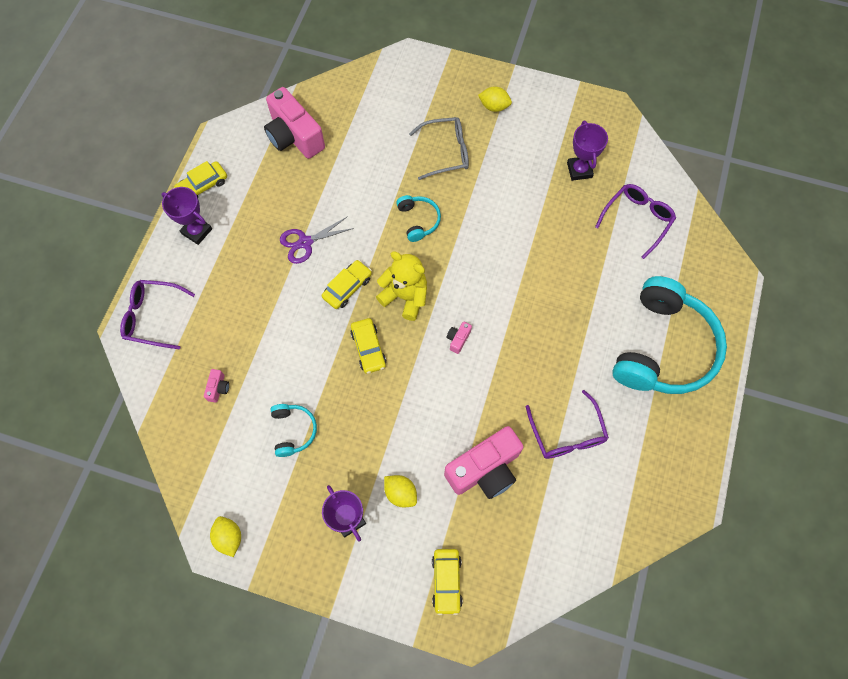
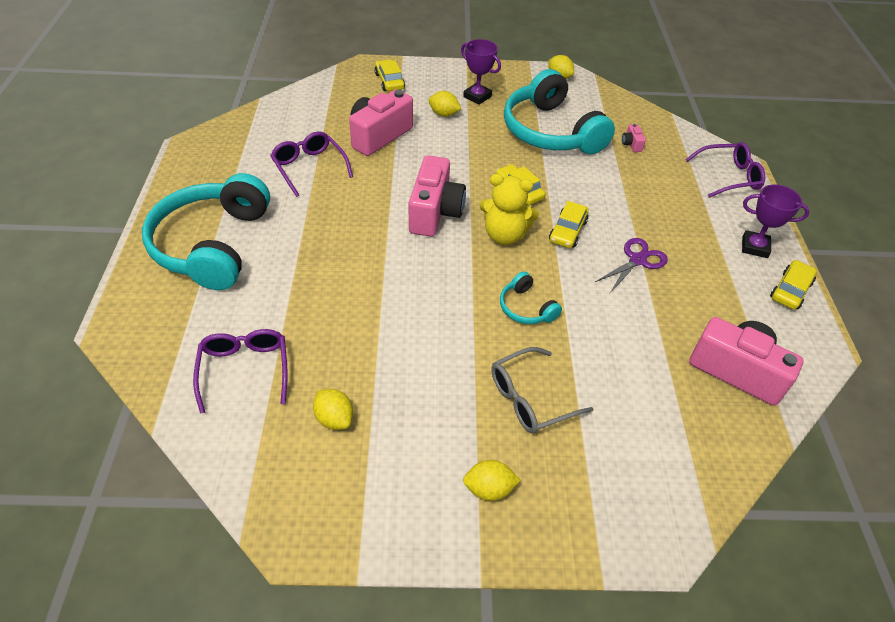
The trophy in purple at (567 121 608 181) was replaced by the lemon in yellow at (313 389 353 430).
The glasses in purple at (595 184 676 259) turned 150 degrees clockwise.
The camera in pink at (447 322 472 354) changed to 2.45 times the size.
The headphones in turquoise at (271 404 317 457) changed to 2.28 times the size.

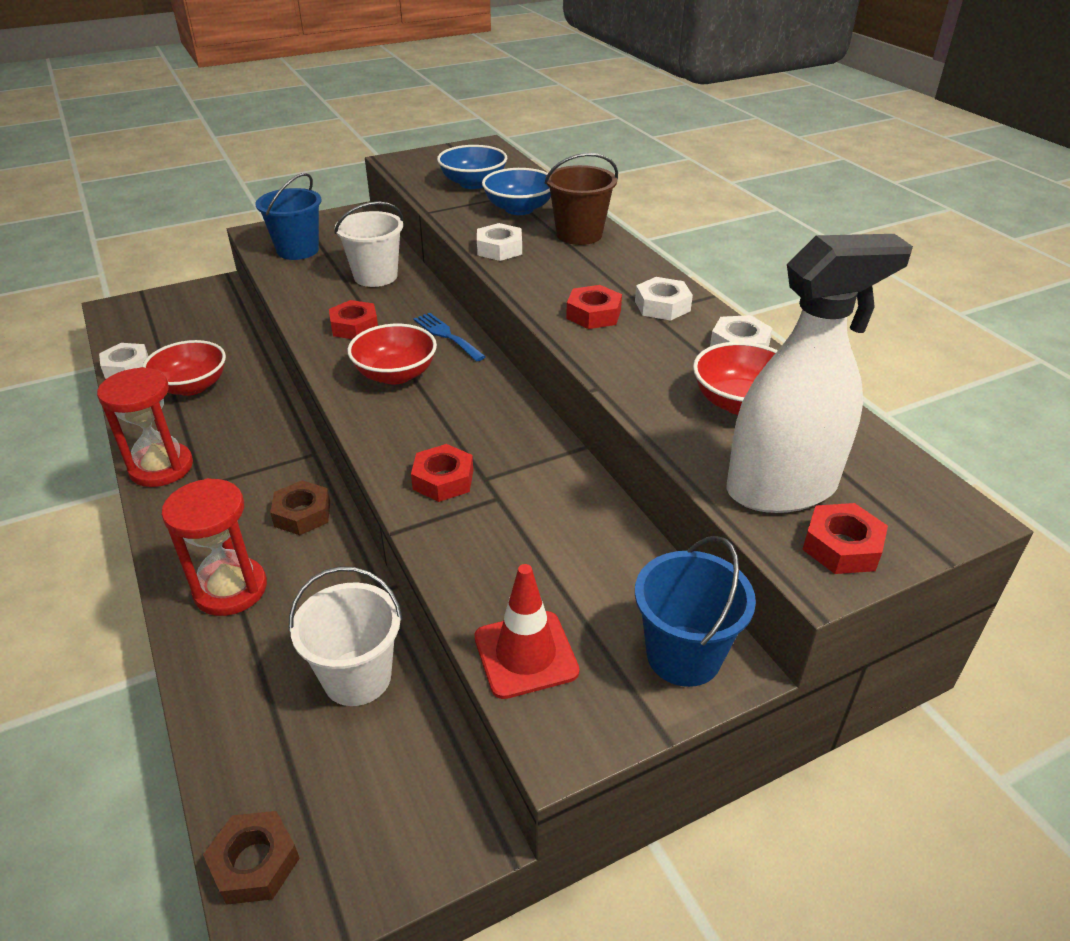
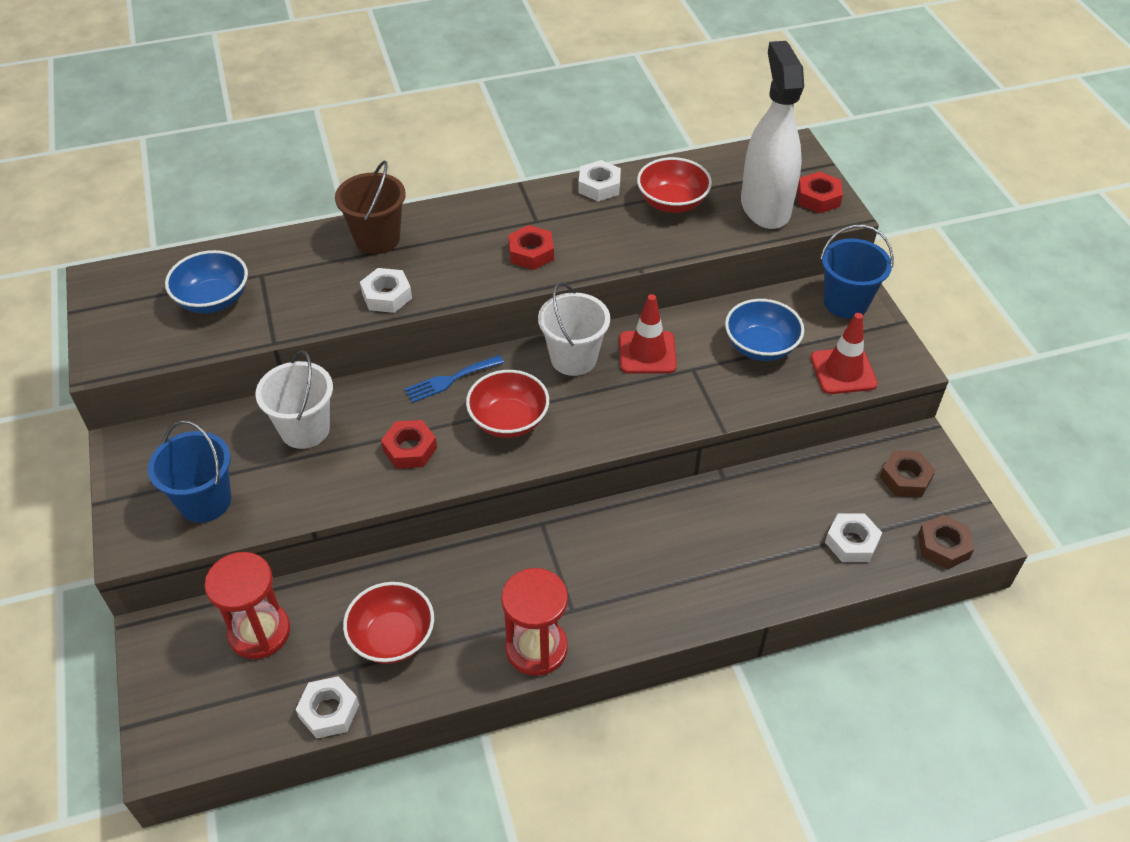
The bowl in blue moved from (482 168 551 215) to (725 299 804 361).
The nut in white moved from (635 277 693 321) to (825 513 882 562).
The nut in red at (411 444 473 502) disappeared.
The hourglass in red moved from (162 478 267 616) to (205 552 290 659).
The nut in brown moved from (270 480 330 535) to (880 450 936 497).
The bucket in white moved from (289 566 403 706) to (538 282 610 376).
The traffic cone in red at (619 294 677 374) appeared.

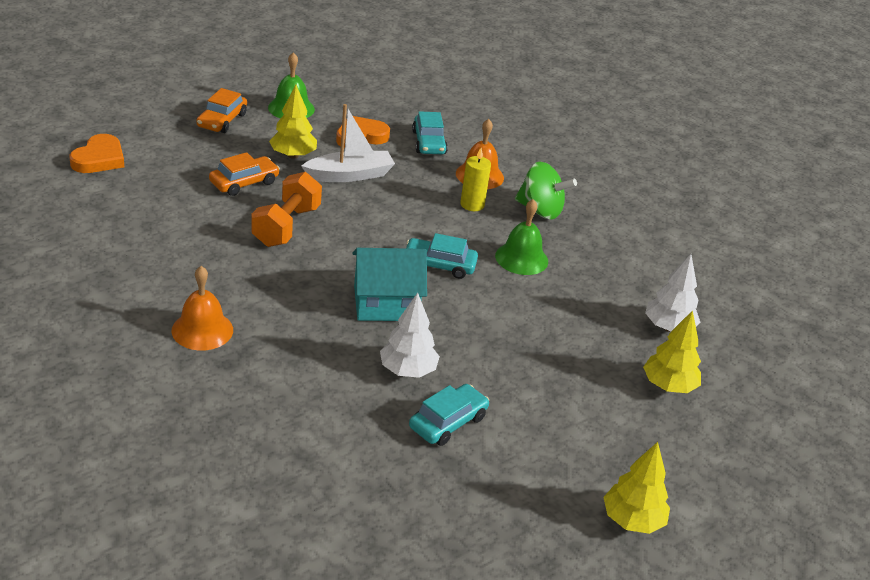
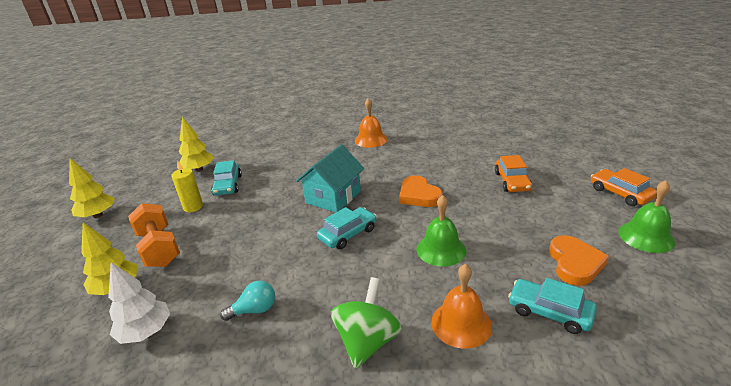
The tree in yellow moved from (269 85 317 159) to (179 117 214 172).
The boat in white at (301 104 395 182) disappeared.
The heart in orange moved from (70 134 124 173) to (399 175 442 207).
The candle in yellow moved from (460 148 491 211) to (171 160 203 212).
The spinning top in green at (515 162 577 219) turned 135 degrees clockwise.
The dumbbell in orange moved from (251 172 322 247) to (128 203 180 267).
The bell in green moved from (495 199 548 275) to (417 195 466 267).
The tree in white at (380 293 440 378) disappeared.
The light bulb in turquoise at (220 281 275 321) appeared.

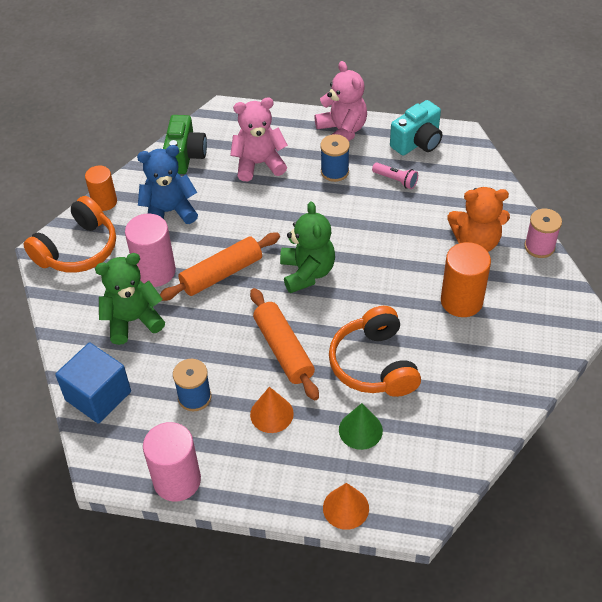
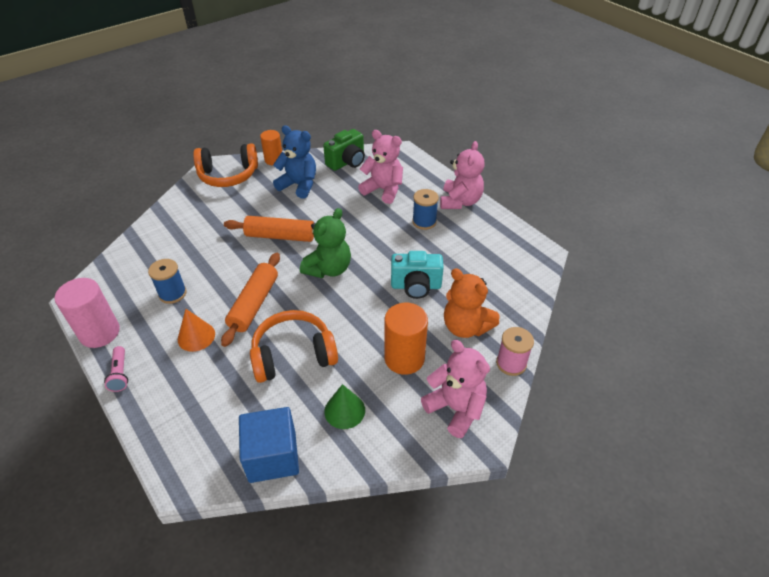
The camera in turquoise moved from (390 100 442 155) to (391 251 444 299).
The flashlight in pink moved from (372 163 418 189) to (104 346 128 392).
The cylinder in pink at (125 214 176 287) disappeared.
The teddy bear in green at (95 253 165 345) disappeared.
The headphones in orange at (329 306 421 397) turned 45 degrees clockwise.
The cube in blue moved from (55 343 131 423) to (239 407 299 483).
The cone in green moved from (339 403 383 450) to (324 384 365 429).
The cone in orange at (323 483 369 530) disappeared.
The teddy bear in pink at (421 340 490 438) appeared.

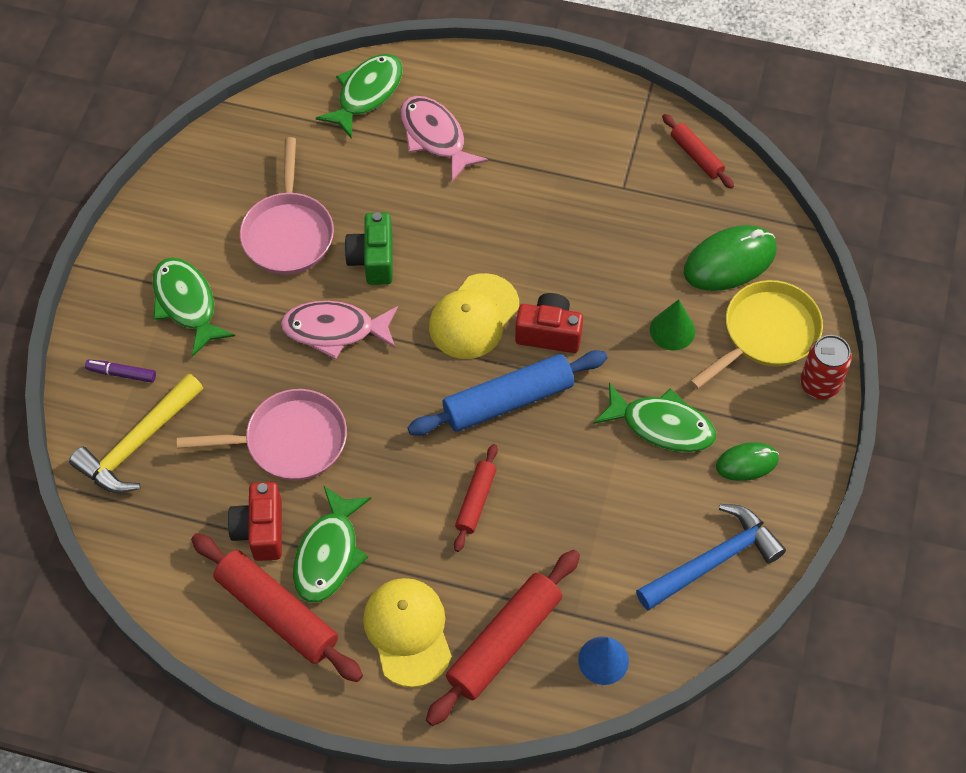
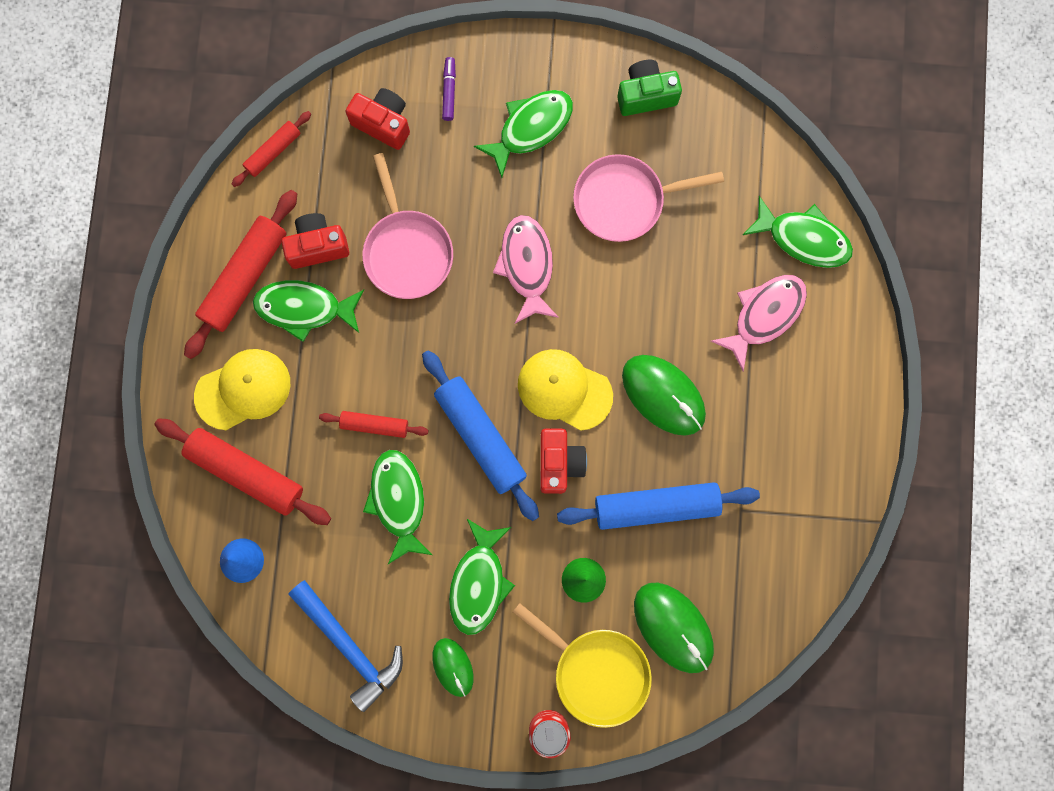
The rolling pin in red moved from (662 114 734 189) to (232 111 311 187).
The camera in green moved from (344 212 393 285) to (617 60 682 116).
The hammer in yellow at (69 374 203 493) was replaced by the camera in red at (345 88 410 150).
The mouse in green at (622 355 706 436) appeared.
The fish in green at (363 450 432 564) appeared.
The rolling pin in blue at (557 482 760 530) appeared.

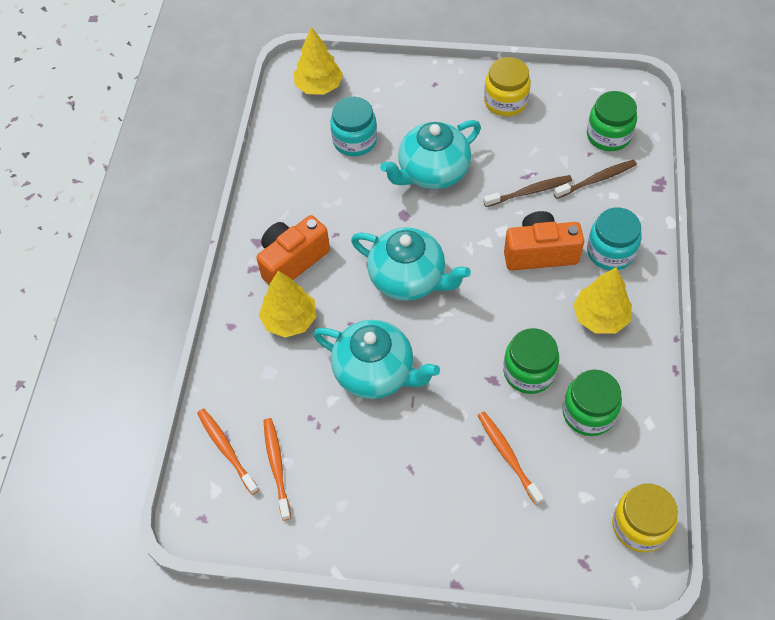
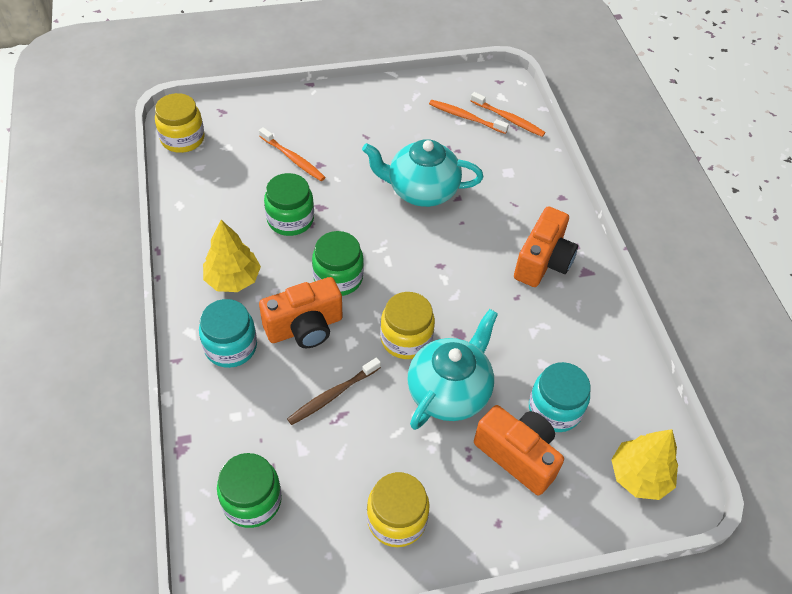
The toothbrush in brown at (553 160 637 199) disappeared.
The teapot in turquoise at (351 227 471 301) disappeared.
The tree in yellow at (259 271 316 338) disappeared.
The jar in green moved from (562 369 622 436) to (312 231 364 296).
The toothbrush in orange at (263 418 291 521) turned 150 degrees clockwise.
The jar in yellow at (380 292 435 359) appeared.
The camera in orange at (474 405 564 495) appeared.

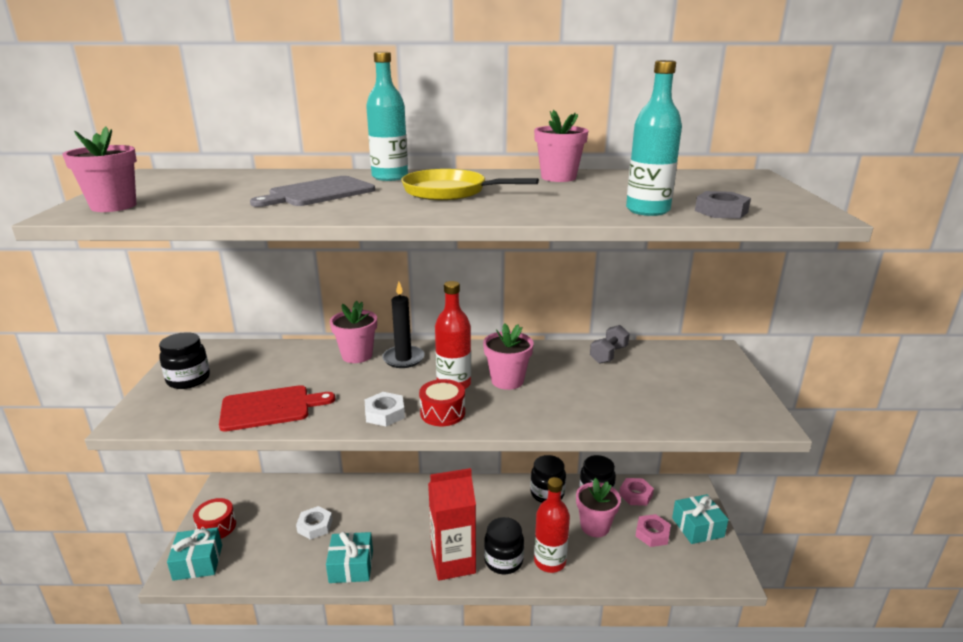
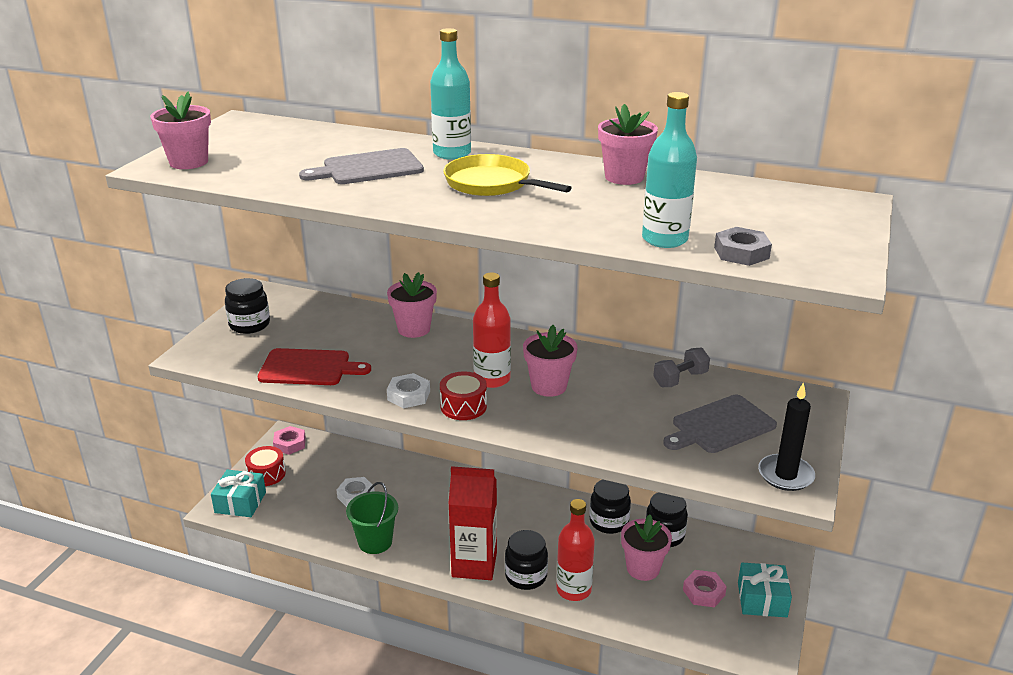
The candle in black moved from (382 281 424 368) to (758 382 815 491).
The nut in pink moved from (619 478 654 506) to (273 426 306 455).
The gift in turquoise at (326 532 373 583) was replaced by the bucket in green at (346 482 398 554).
The cutting board in grey at (663 395 777 453) appeared.

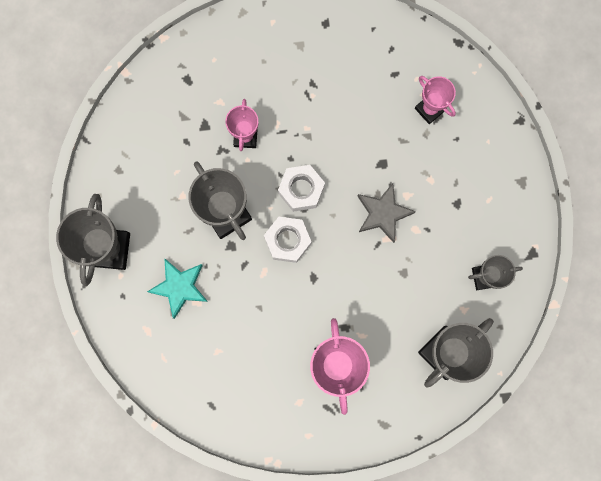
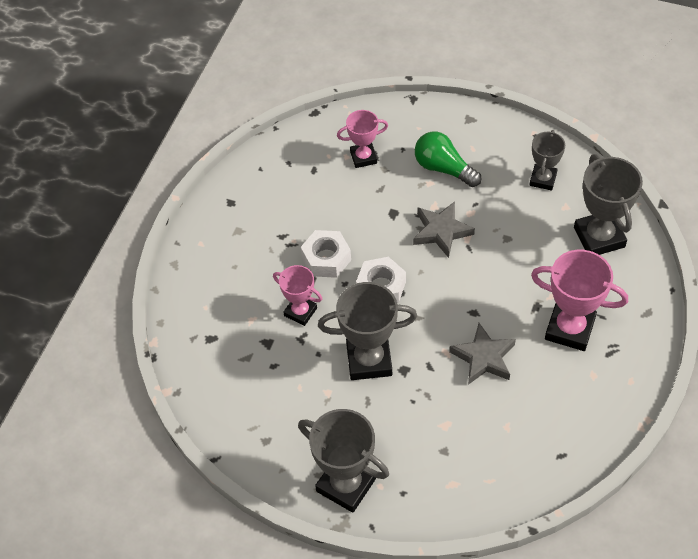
The nut in white moved from (264 217 311 263) to (301 230 351 278).
The star in turquoise at (147 258 208 319) disappeared.
The light bulb in green at (415 132 481 187) appeared.
The star in grey at (449 323 516 385) appeared.

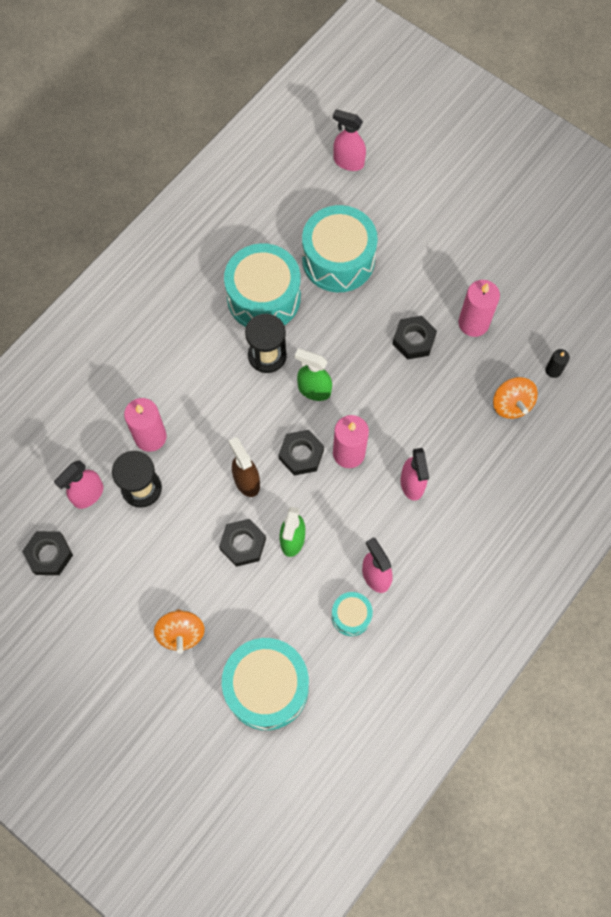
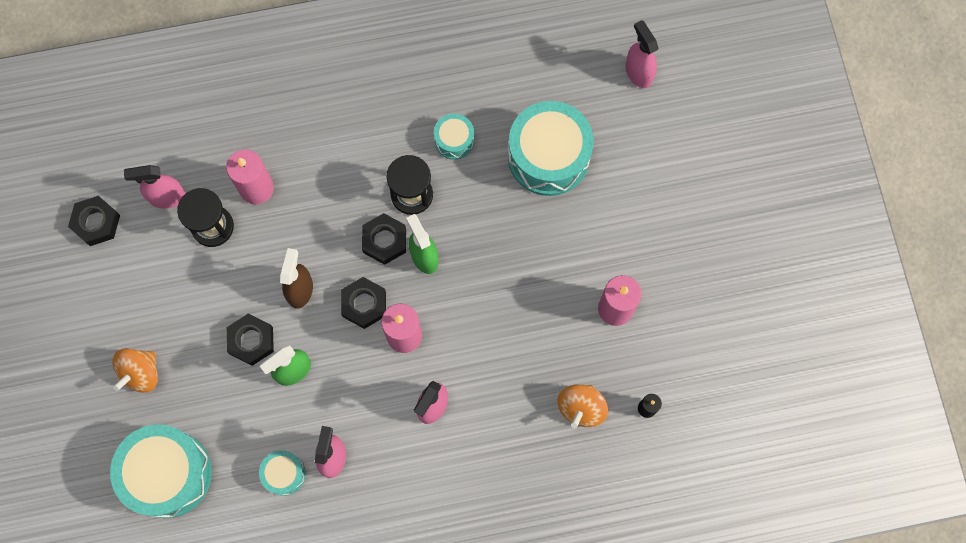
The drum in turquoise at (224 243 301 327) changed to 0.49 times the size.
The nut in black moved from (393 316 437 360) to (362 213 406 265).

